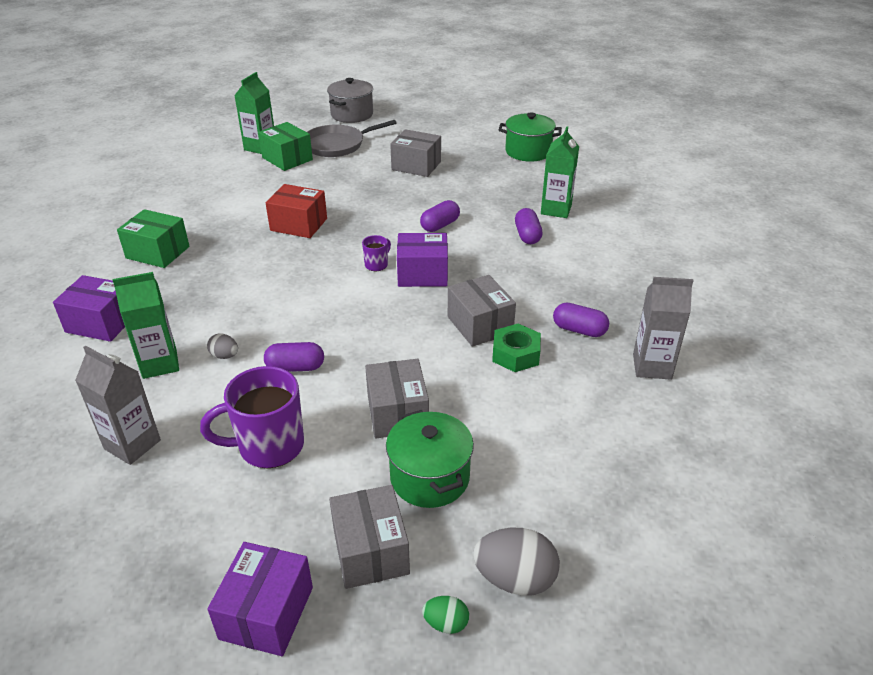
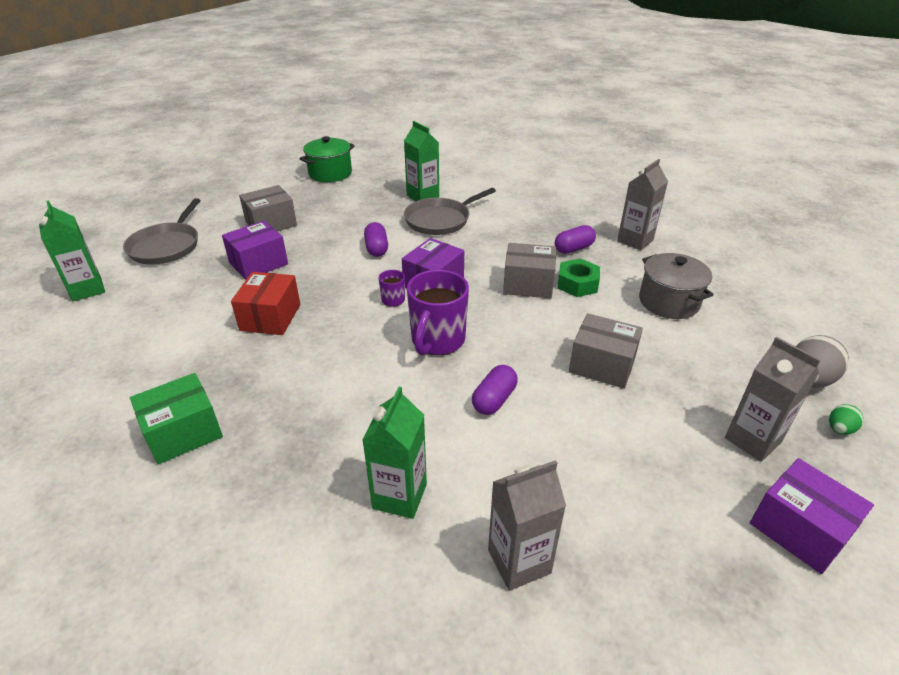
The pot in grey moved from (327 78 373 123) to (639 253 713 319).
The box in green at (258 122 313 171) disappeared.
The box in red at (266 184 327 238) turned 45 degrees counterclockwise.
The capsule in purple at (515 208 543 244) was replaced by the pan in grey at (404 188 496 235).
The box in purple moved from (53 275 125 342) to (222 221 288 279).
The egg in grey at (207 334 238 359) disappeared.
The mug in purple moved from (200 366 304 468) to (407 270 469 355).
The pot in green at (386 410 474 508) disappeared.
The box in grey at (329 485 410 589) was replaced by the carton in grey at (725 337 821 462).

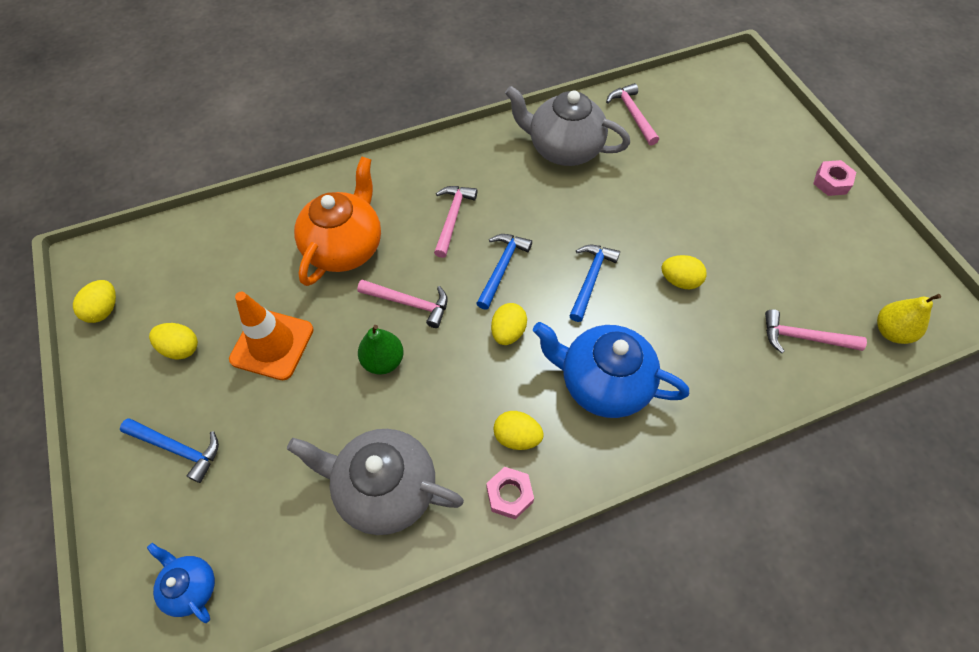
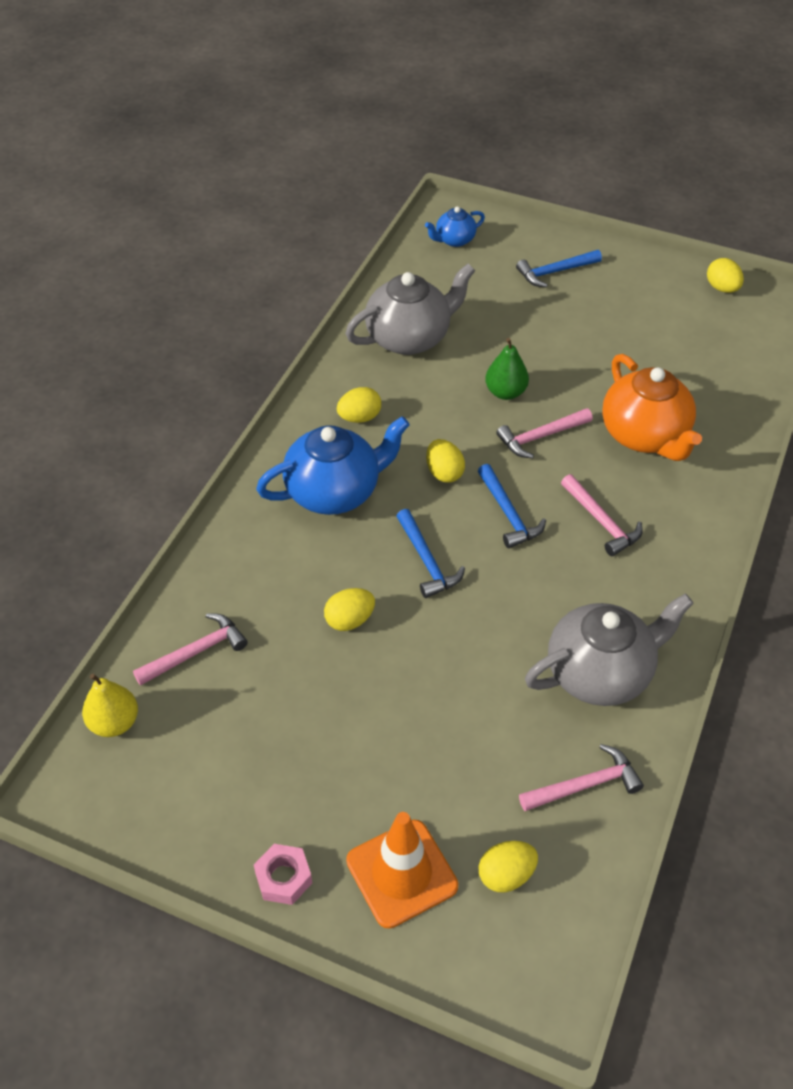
The hammer in pink at (606 83 659 146) turned 45 degrees counterclockwise.
The traffic cone in orange moved from (229 292 314 380) to (346 812 458 929).
The egg in yellow moved from (149 323 198 360) to (479 841 538 893).
The nut in pink at (486 467 534 519) disappeared.
The teapot in blue at (147 543 215 623) turned 150 degrees clockwise.

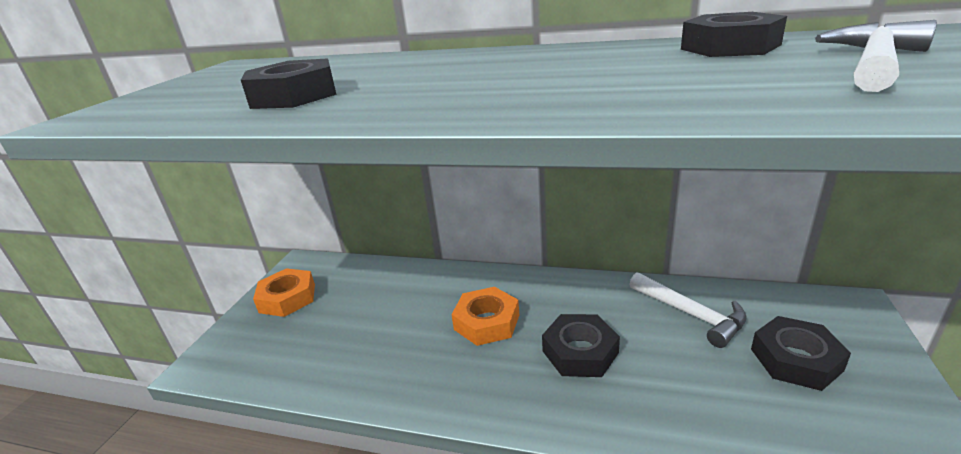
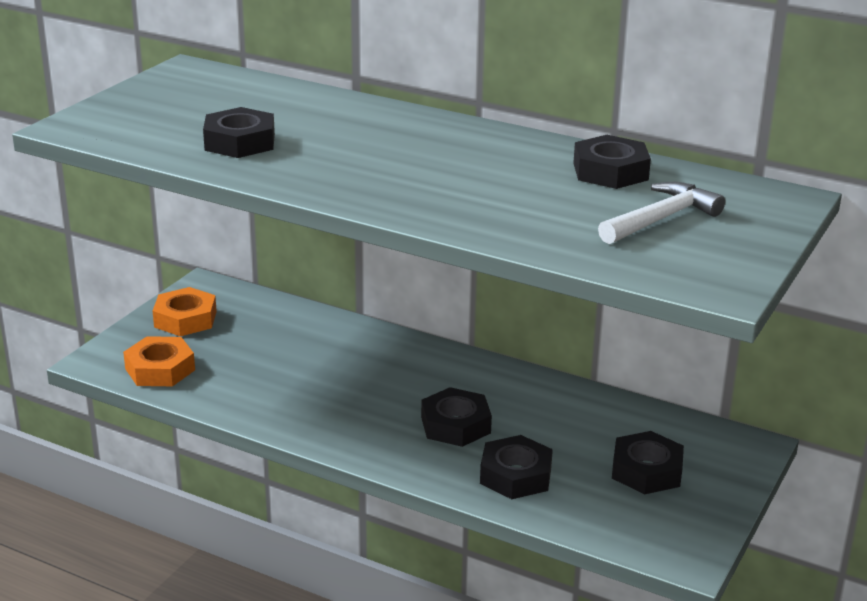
The hammer in white at (630 272 747 348) disappeared.
The nut in orange moved from (451 287 519 346) to (123 336 195 386).
The nut in black at (480 435 553 499) appeared.

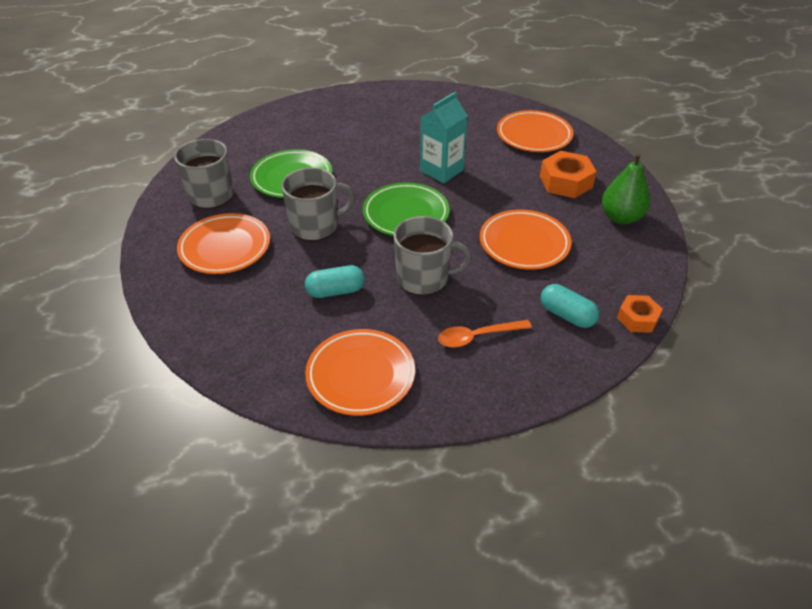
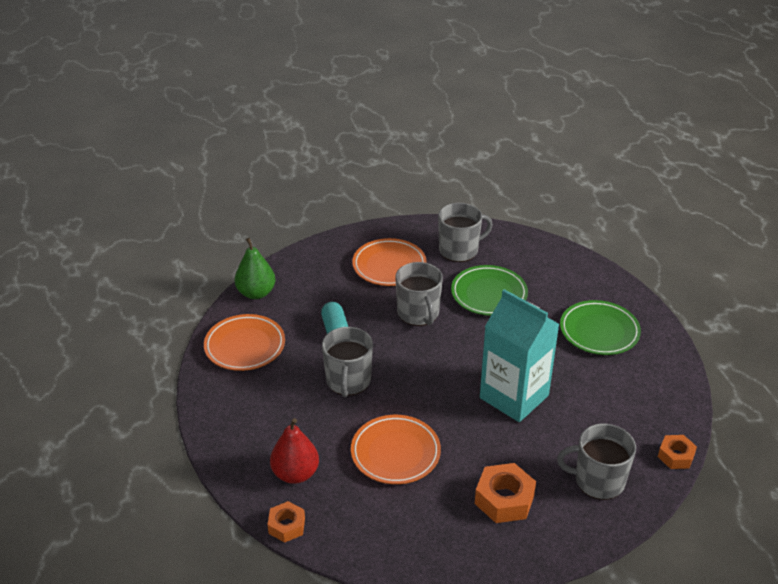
The carton in turquoise at (420 92 468 183) changed to 1.50 times the size.
The plate in orange at (497 110 573 152) was replaced by the mug in grey at (557 424 636 500).
The pear in green moved from (602 152 650 224) to (235 238 275 299).
The plate in green moved from (363 182 450 236) to (560 300 641 355).
The capsule in turquoise at (541 284 599 328) was replaced by the pear in red at (270 418 319 484).
The spoon in orange at (438 320 532 348) disappeared.
The nut in orange at (658 435 697 469) appeared.

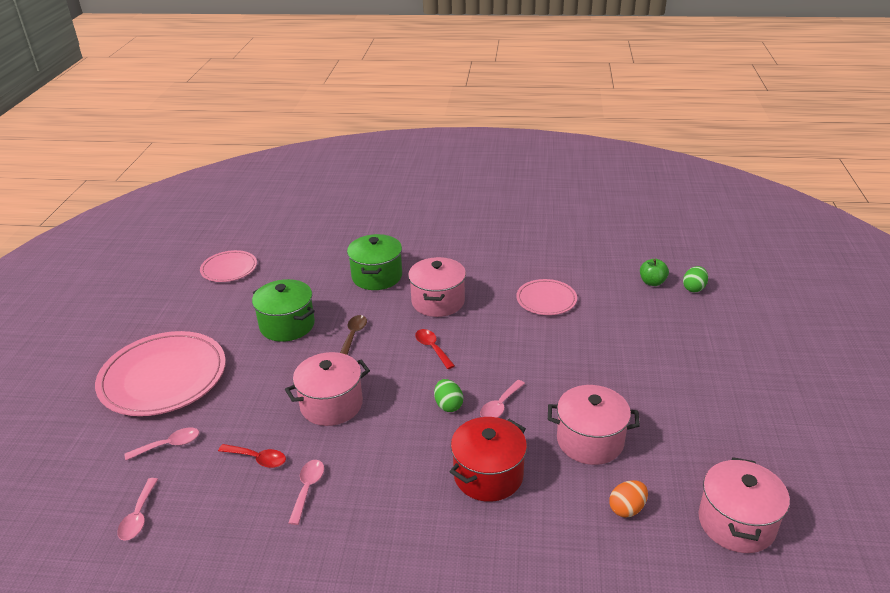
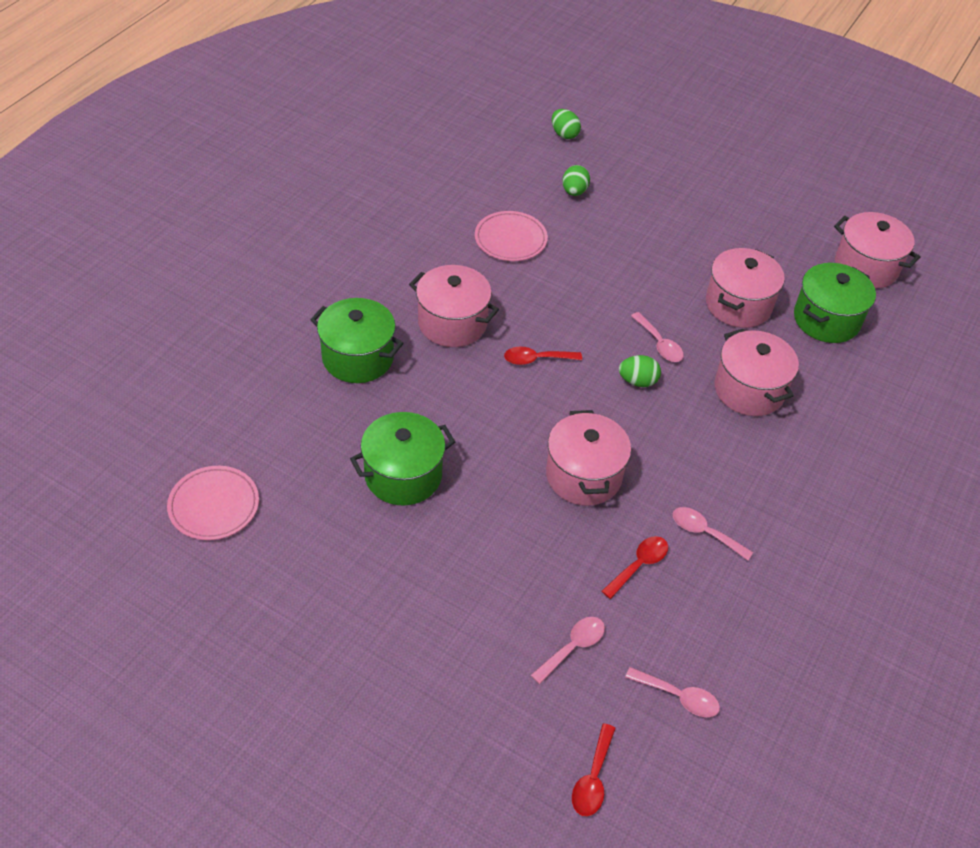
The apple in green at (640 259 669 286) disappeared.
The spoon in brown at (340 315 367 355) disappeared.
The plate in pink at (95 331 226 416) disappeared.
The pot in red at (450 417 527 502) became the pot in pink at (714 329 799 416).
The spoon in pink at (124 427 199 460) turned 45 degrees clockwise.
The egg in orange at (609 480 648 518) was replaced by the pot in green at (794 263 876 343).
The egg in green at (562 165 590 196) appeared.
The spoon in red at (572 723 616 816) appeared.

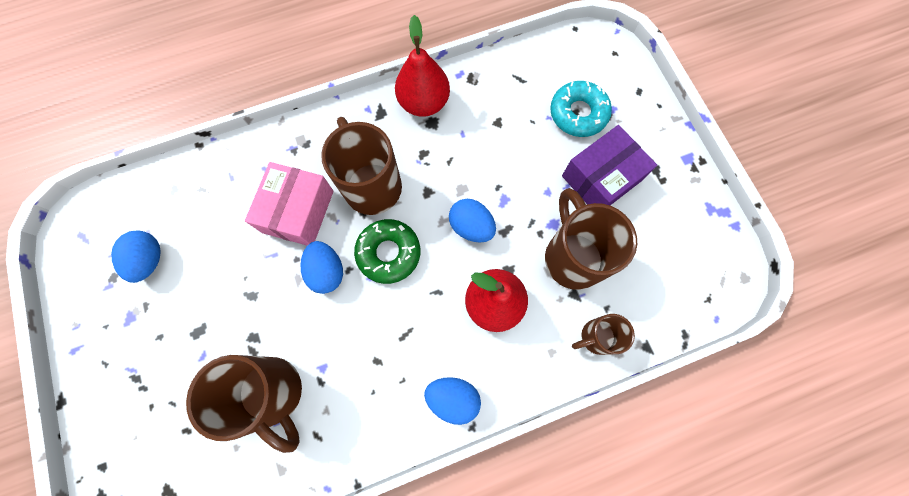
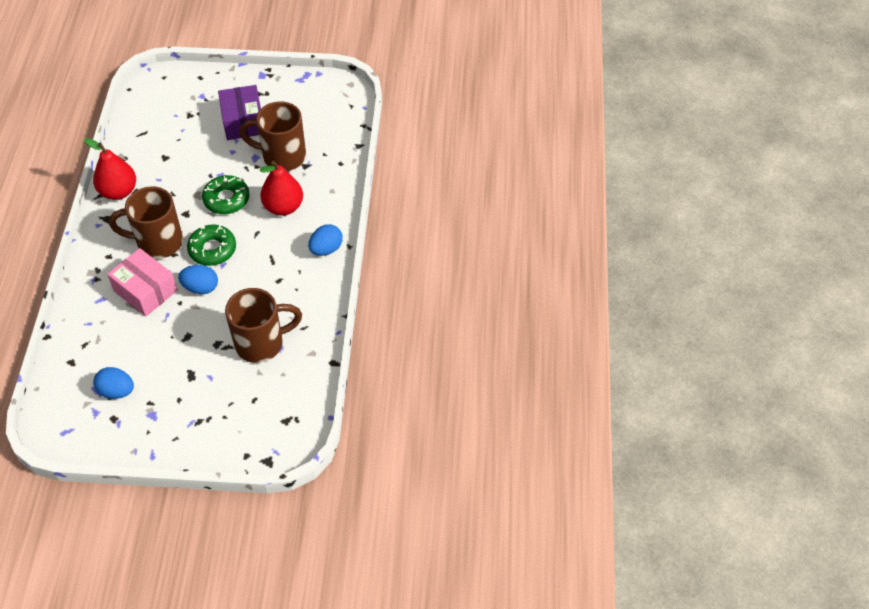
The donut in turquoise at (550 81 612 137) disappeared.
The egg in blue at (449 199 496 243) was replaced by the donut in green at (202 175 250 214).
The mug in brown at (572 314 635 355) disappeared.

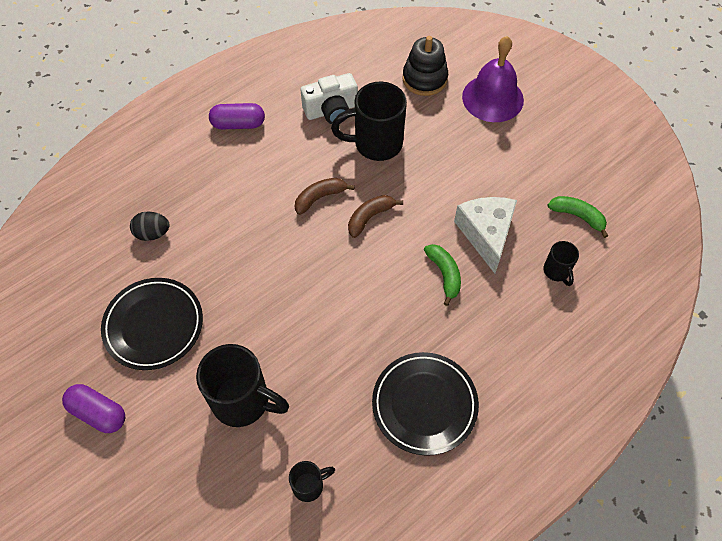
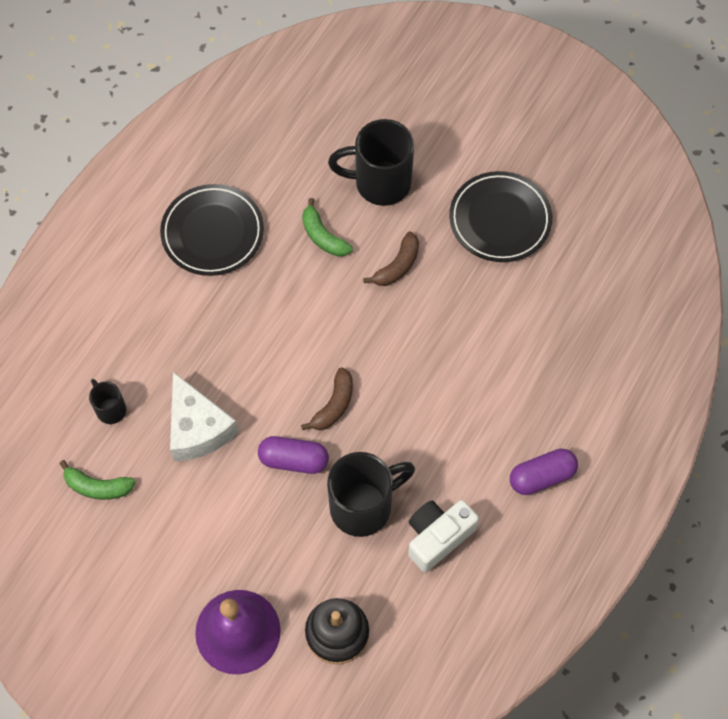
The banana in brown moved from (295 178 355 215) to (363 232 419 286).
The egg in black at (130 212 170 241) disappeared.
The banana in green moved from (424 244 461 306) to (302 198 353 257).
The capsule in purple moved from (62 384 125 433) to (258 436 329 474).
The mug in black at (289 461 335 502) disappeared.

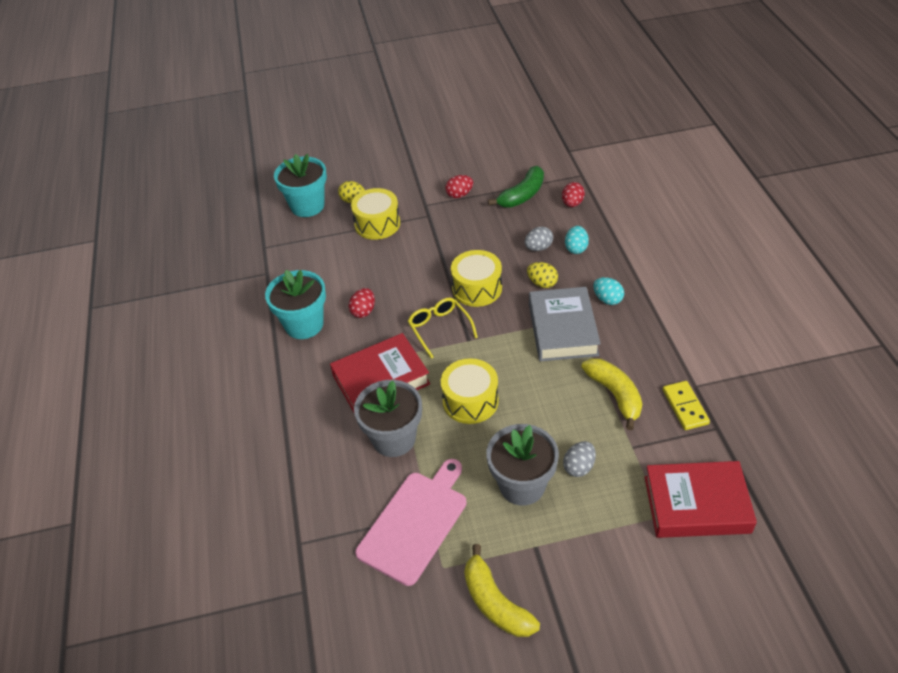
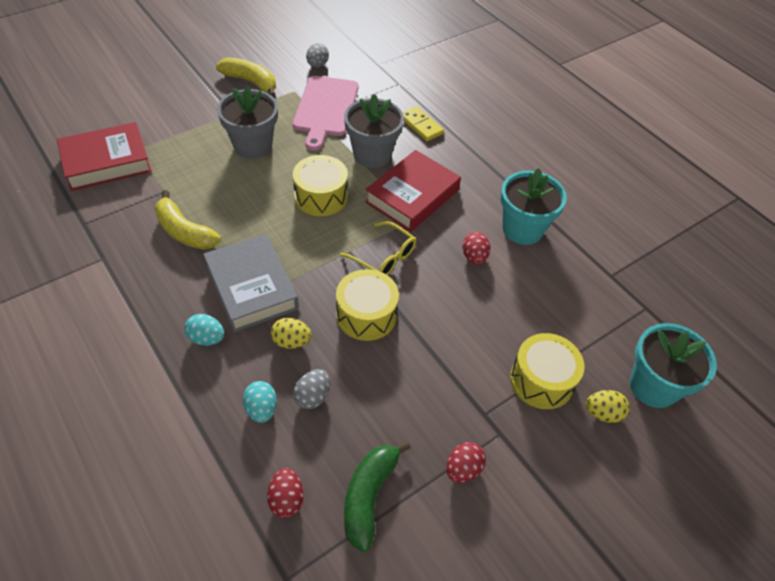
The domino in yellow moved from (663 381 710 430) to (402 106 444 141).
The egg in grey moved from (563 441 596 477) to (306 43 329 68).

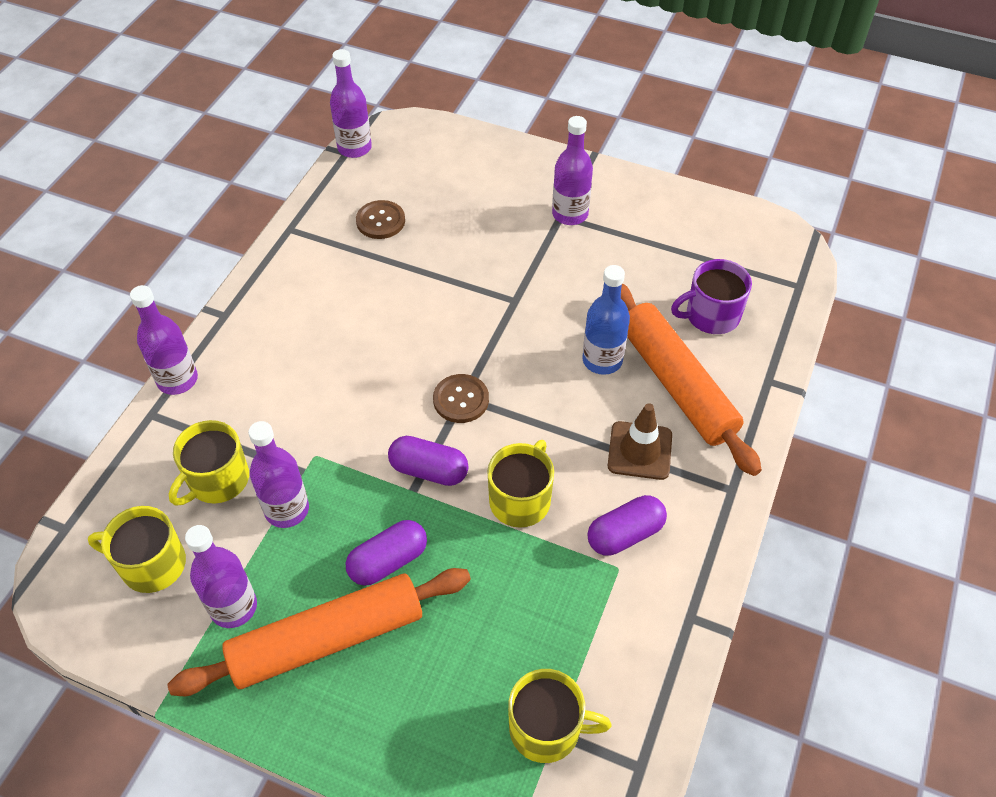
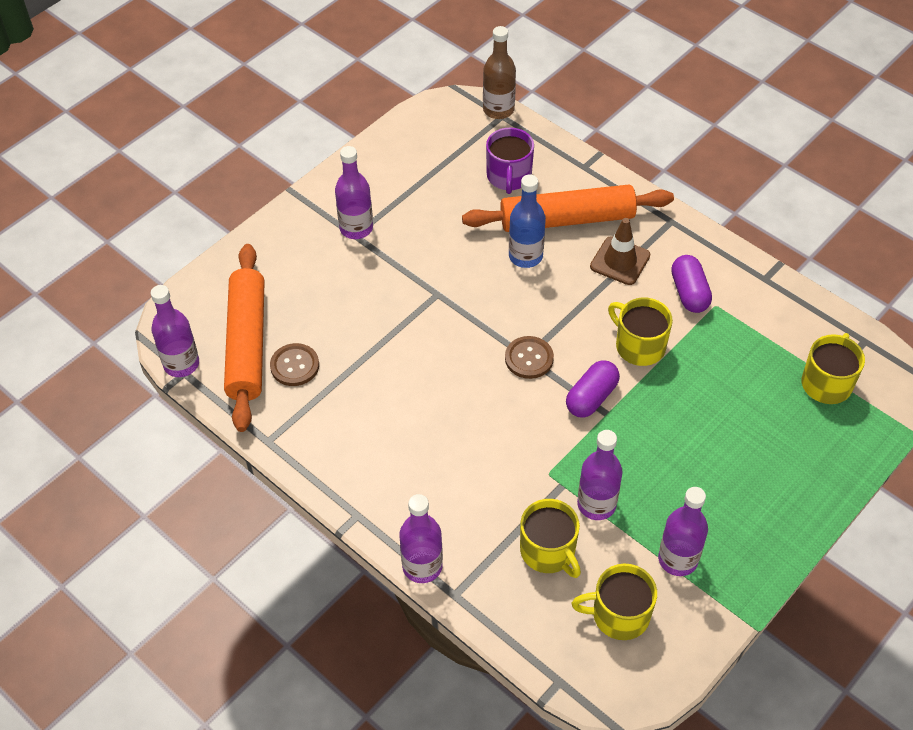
The mug in yellow at (88 506 186 593) turned 60 degrees clockwise.
The capsule in purple at (346 520 427 586) disappeared.
The rolling pin in orange moved from (167 568 471 696) to (224 244 265 432).
The bottle in brown at (483 26 516 119) appeared.

